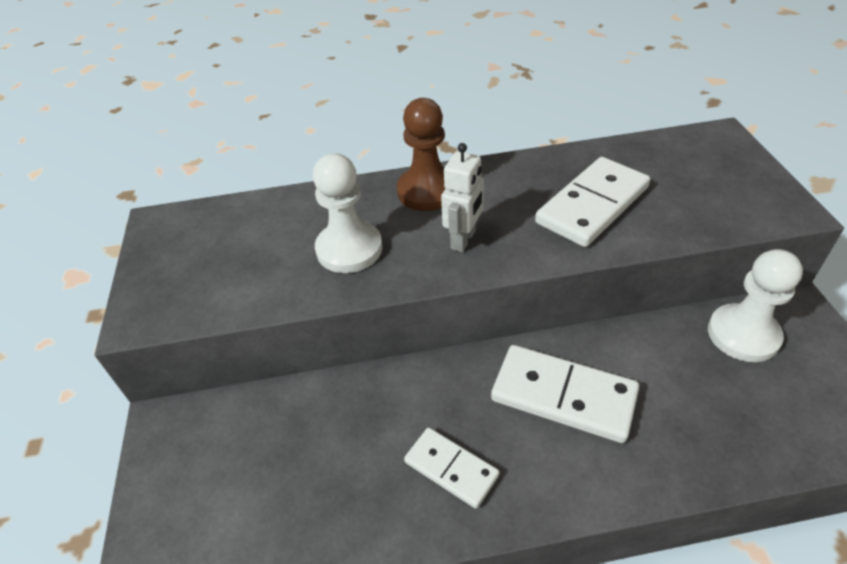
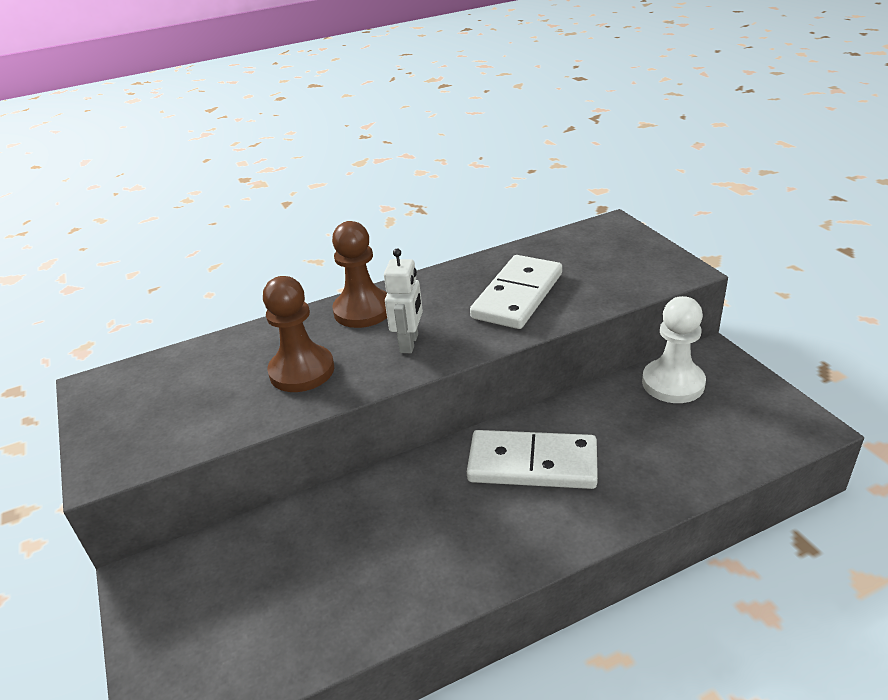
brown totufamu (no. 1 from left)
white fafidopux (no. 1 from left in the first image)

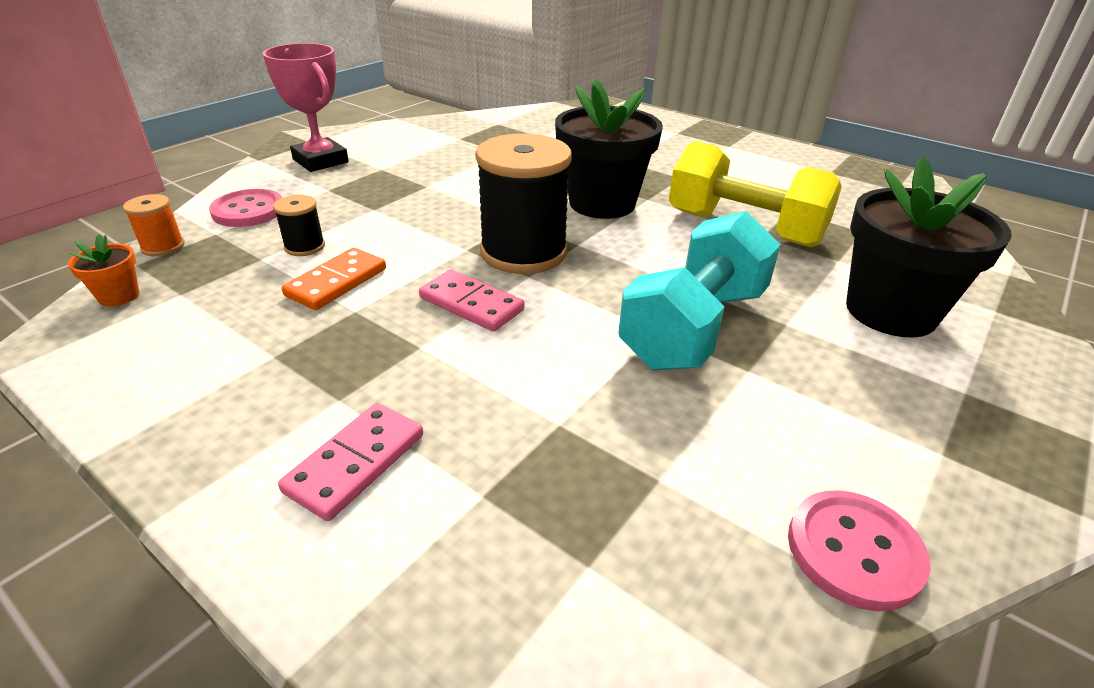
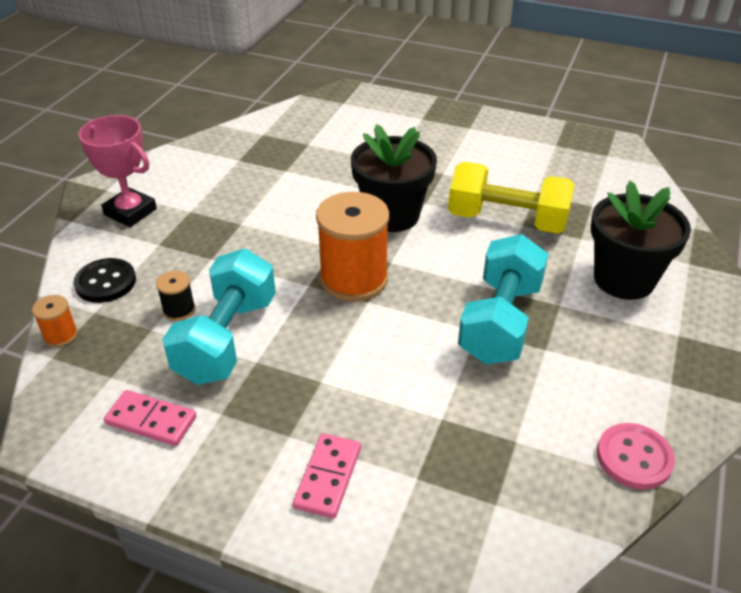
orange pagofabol (no. 2 from left)
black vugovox
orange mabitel
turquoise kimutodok (no. 1 from left)
pink fafidopux (no. 1 from left)

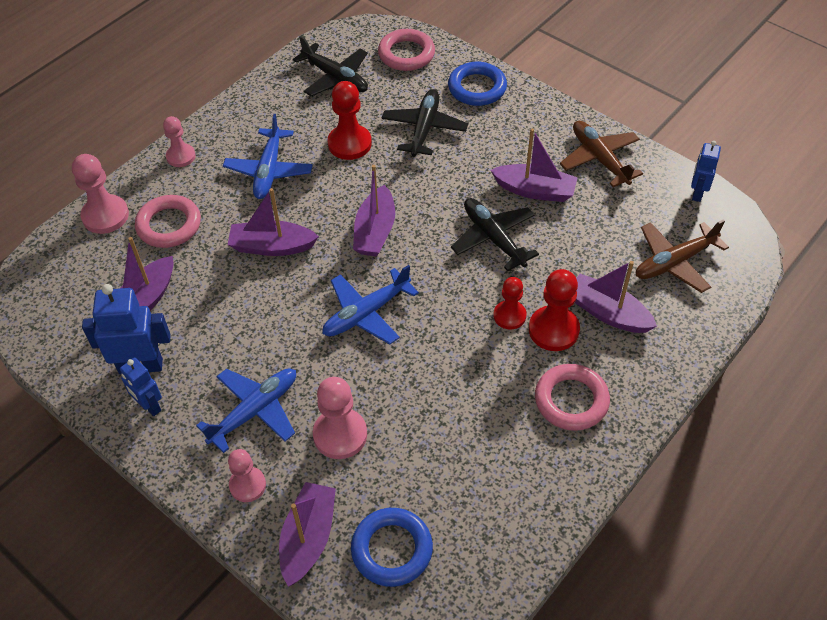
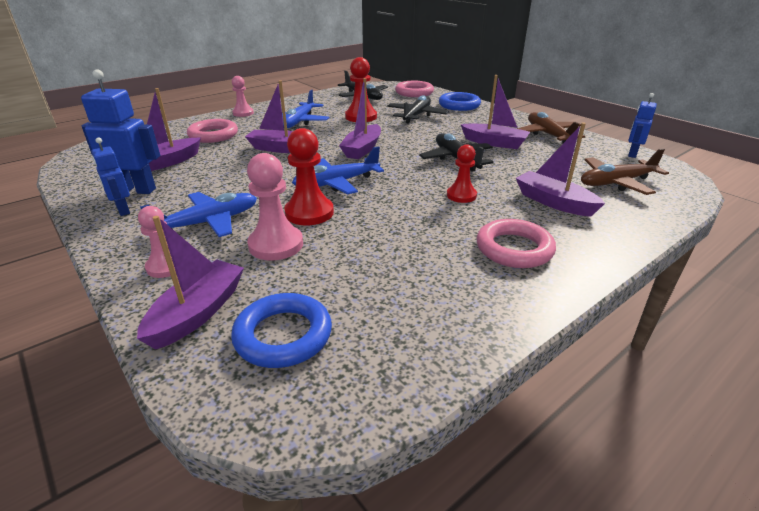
pink totufamu (no. 1 from left in the first image)
red totufamu (no. 1 from left)

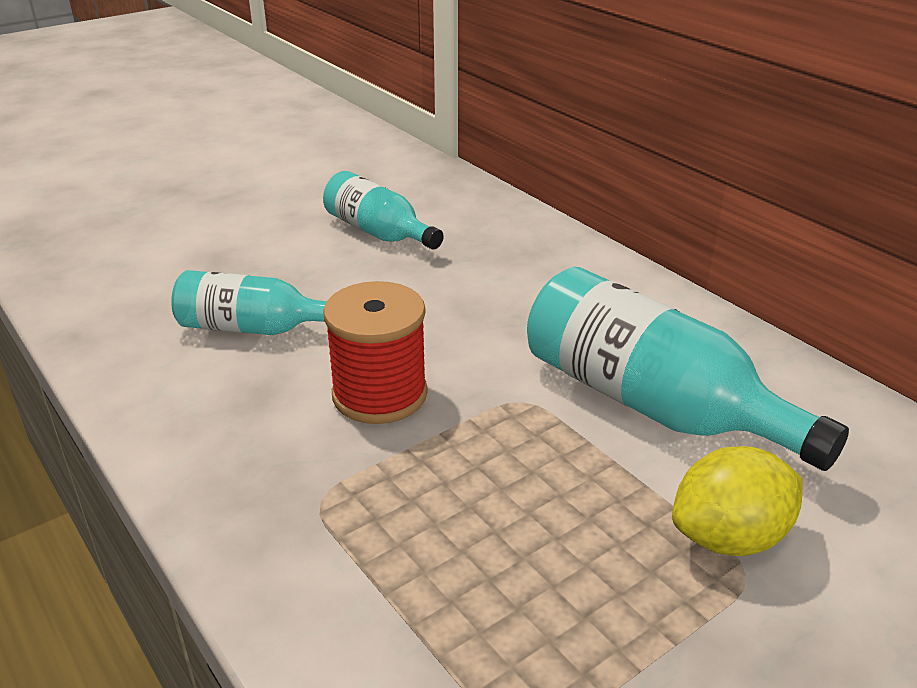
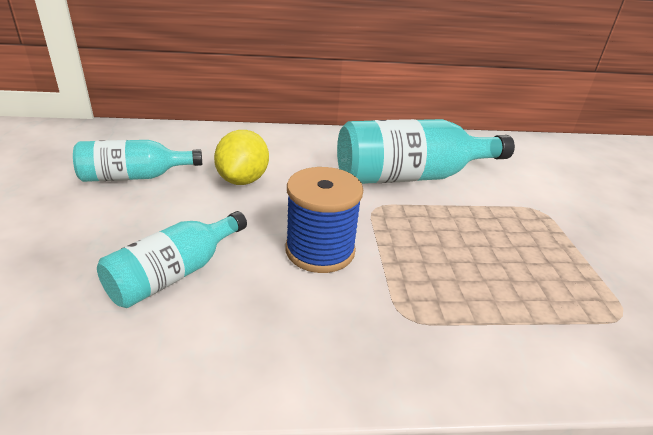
blue pagofabol
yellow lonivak

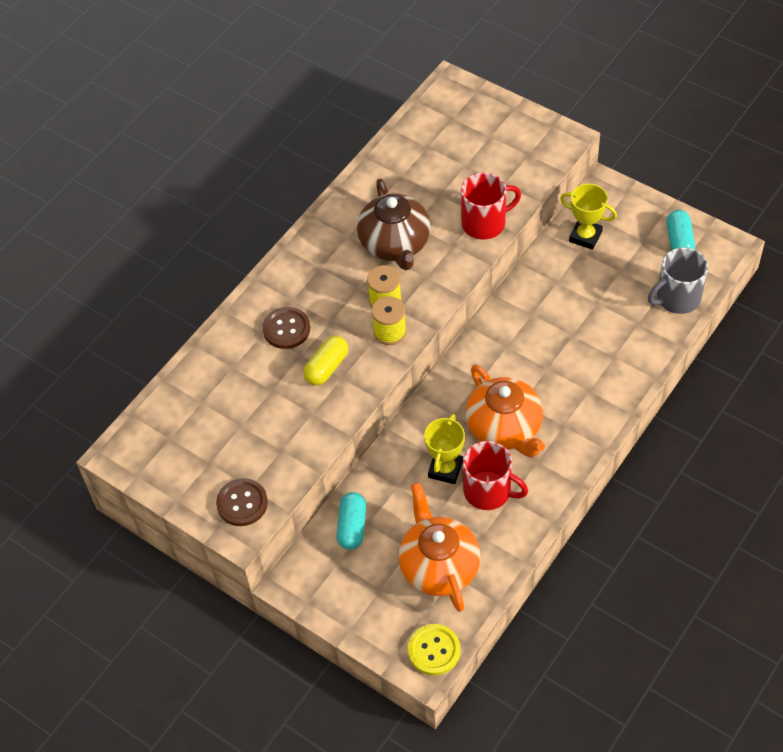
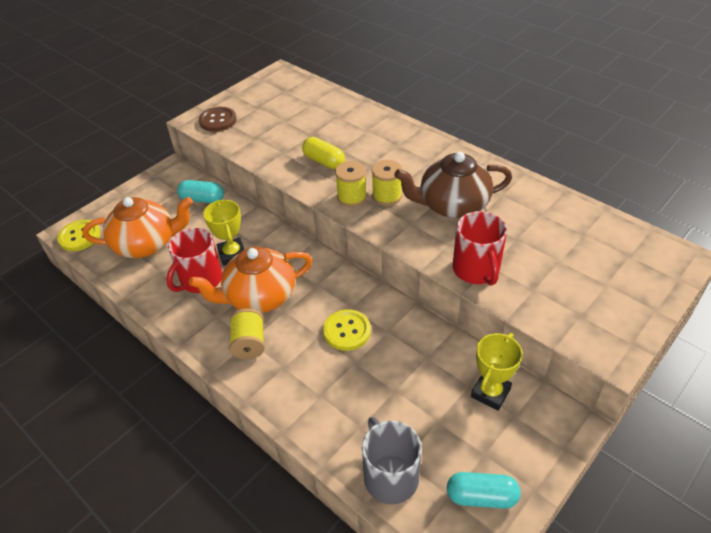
brown vugovox (no. 2 from left in the first image)
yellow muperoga (no. 1 from left)
yellow pagofabol (no. 1 from left)
yellow vugovox (no. 2 from left)

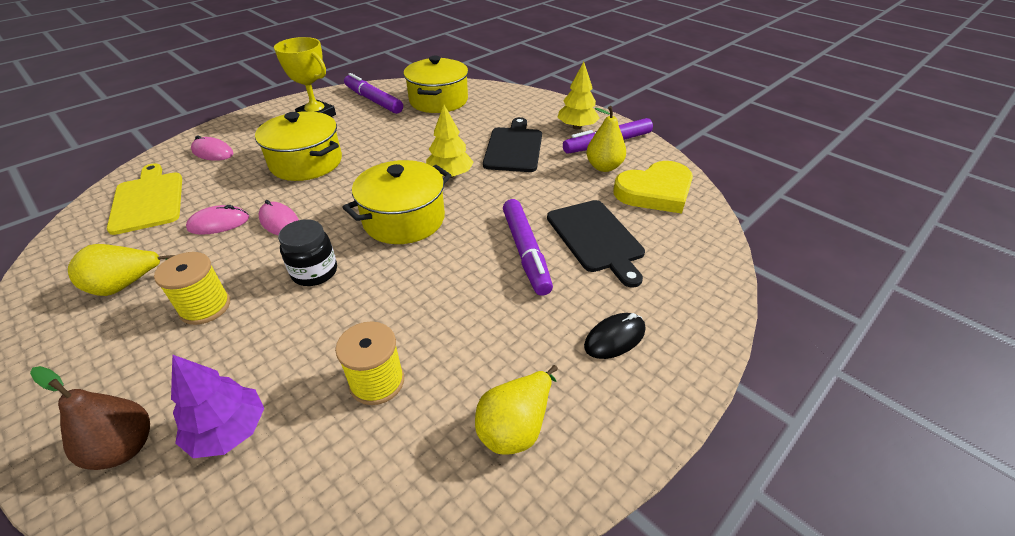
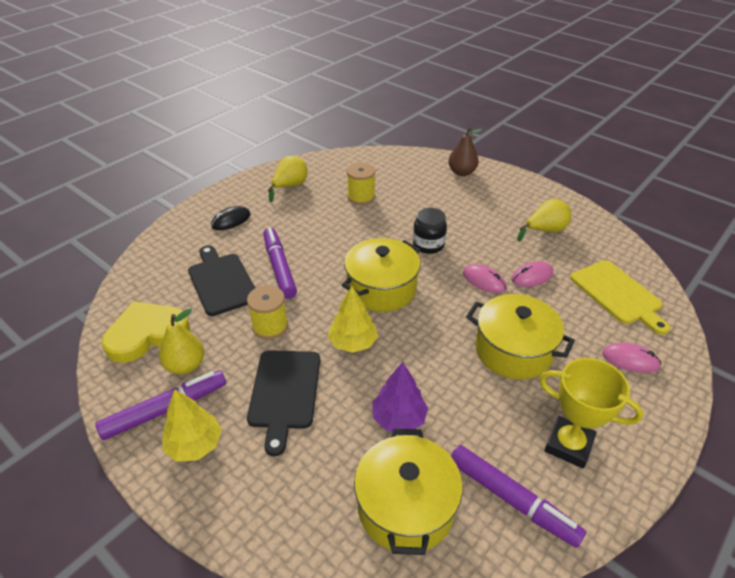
yellow pagofabol (no. 1 from left)
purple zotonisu

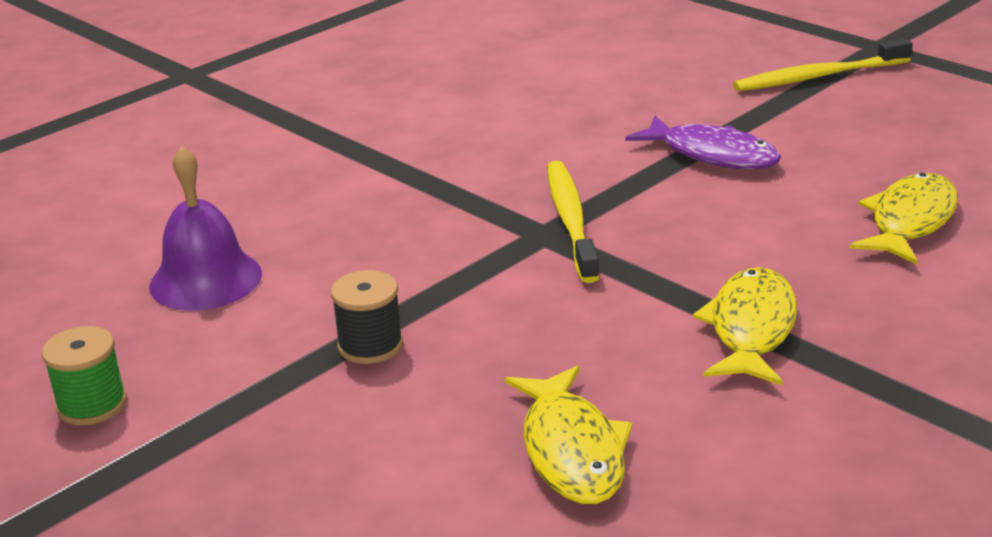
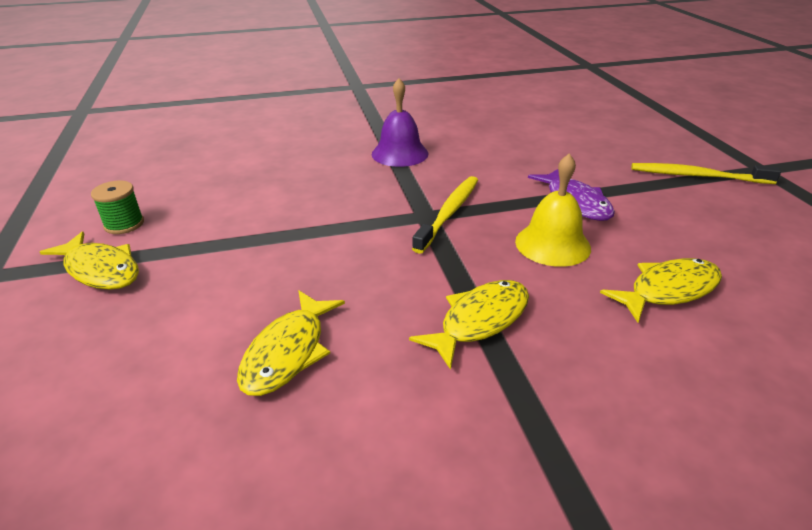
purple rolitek
black pagofabol
yellow rolitek
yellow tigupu (no. 1 from left)

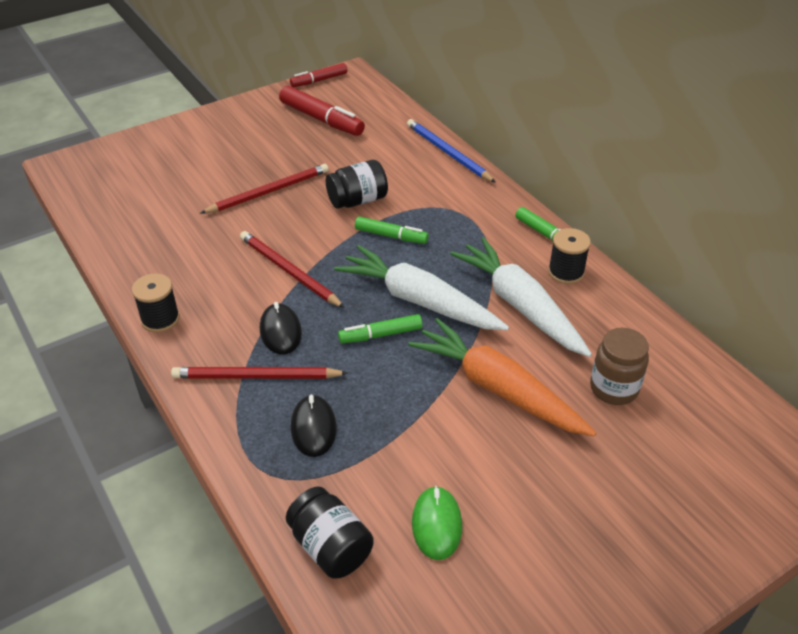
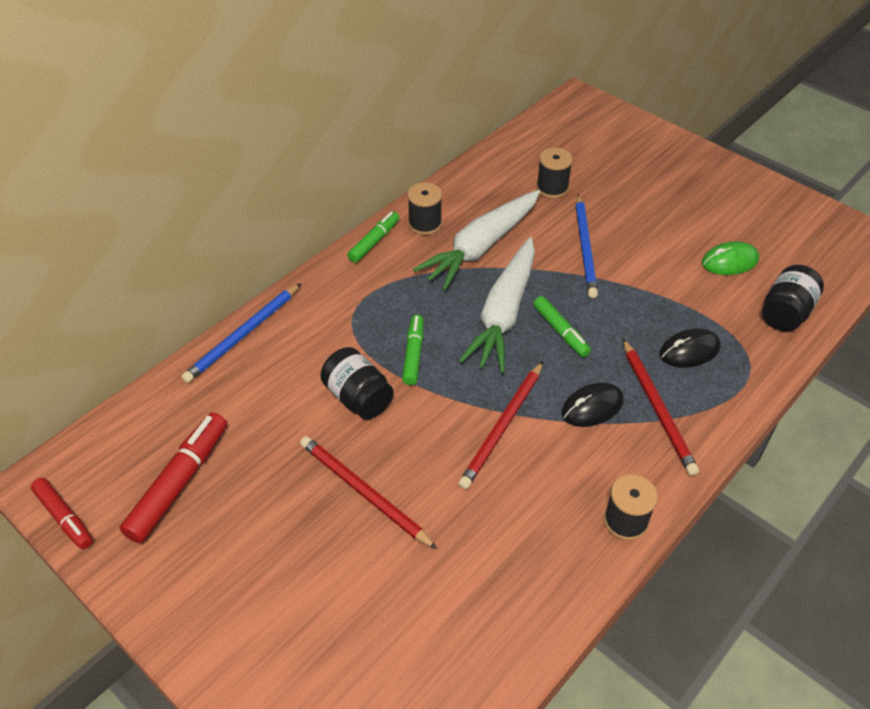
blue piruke (no. 2 from left)
black pagofabol (no. 2 from left)

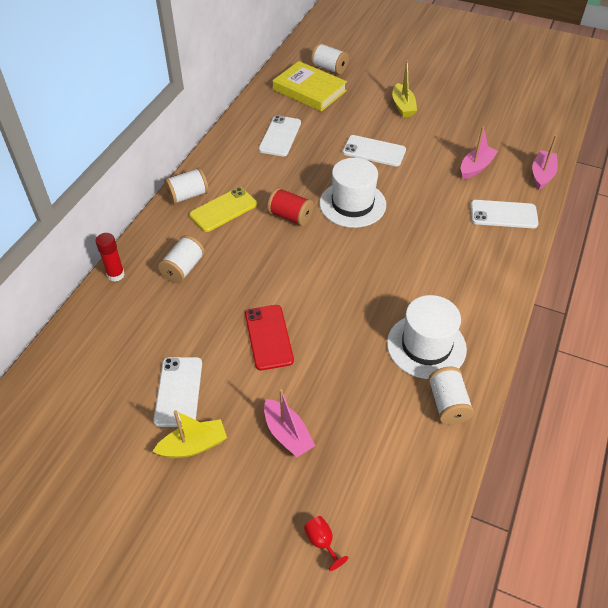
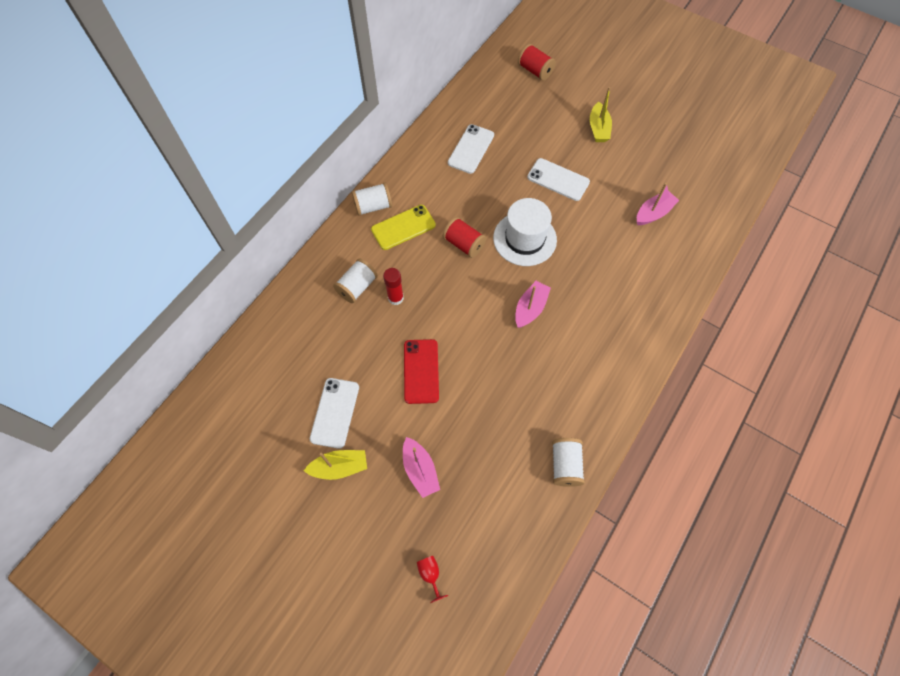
red pagofabol (no. 2 from left)
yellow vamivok
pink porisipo (no. 2 from left)
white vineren (no. 4 from left in the first image)
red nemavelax
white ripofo (no. 2 from left in the first image)

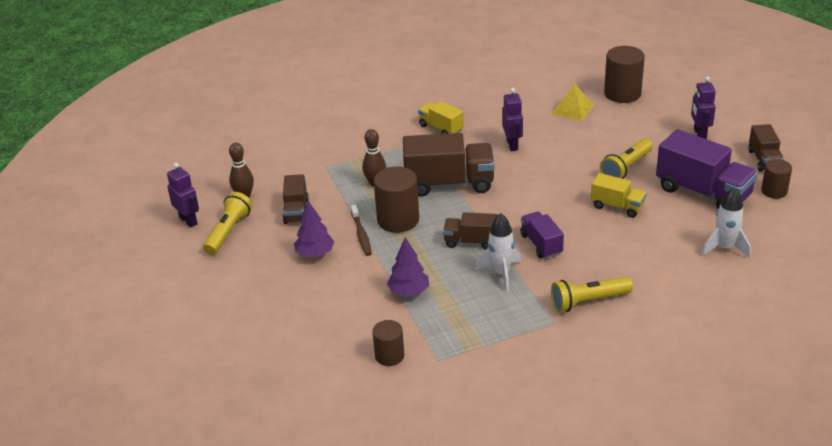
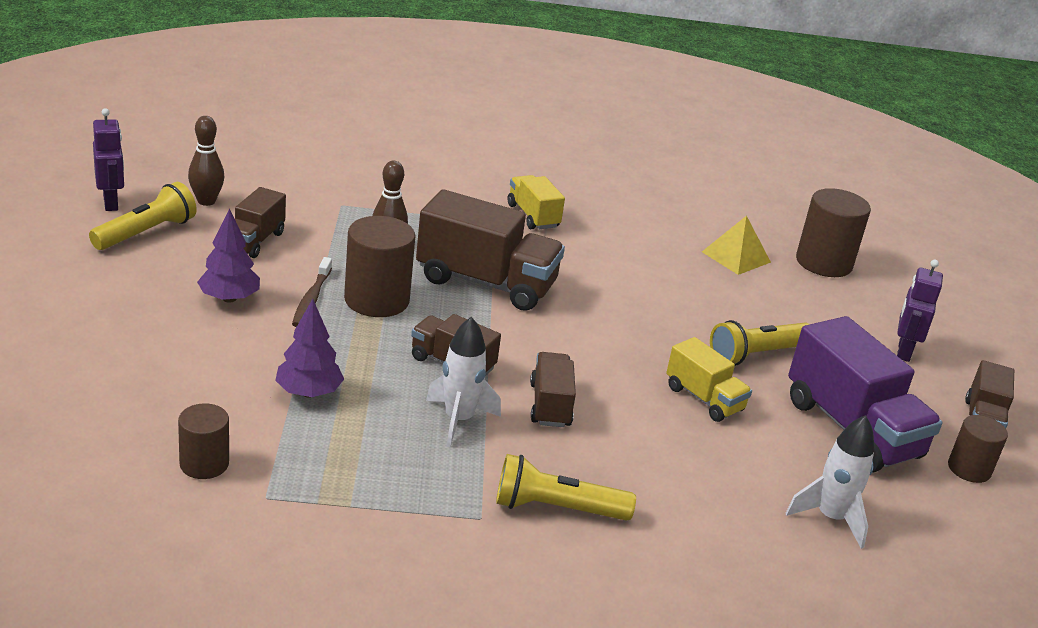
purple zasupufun (no. 2 from left in the first image)
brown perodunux (no. 4 from left)

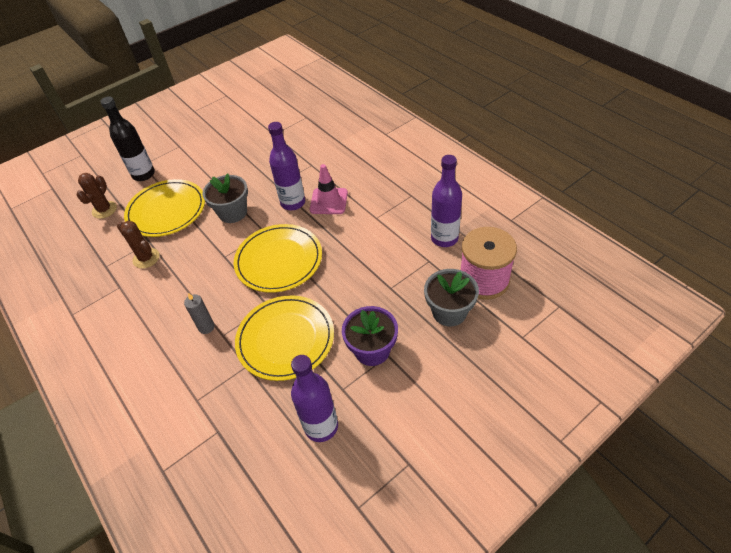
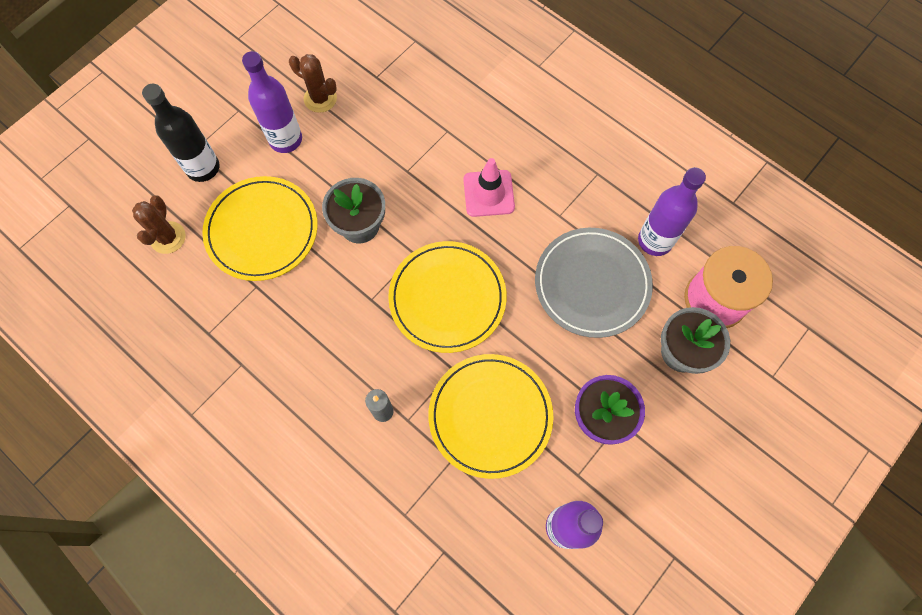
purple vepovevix (no. 1 from left)
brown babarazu (no. 2 from left)
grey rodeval

